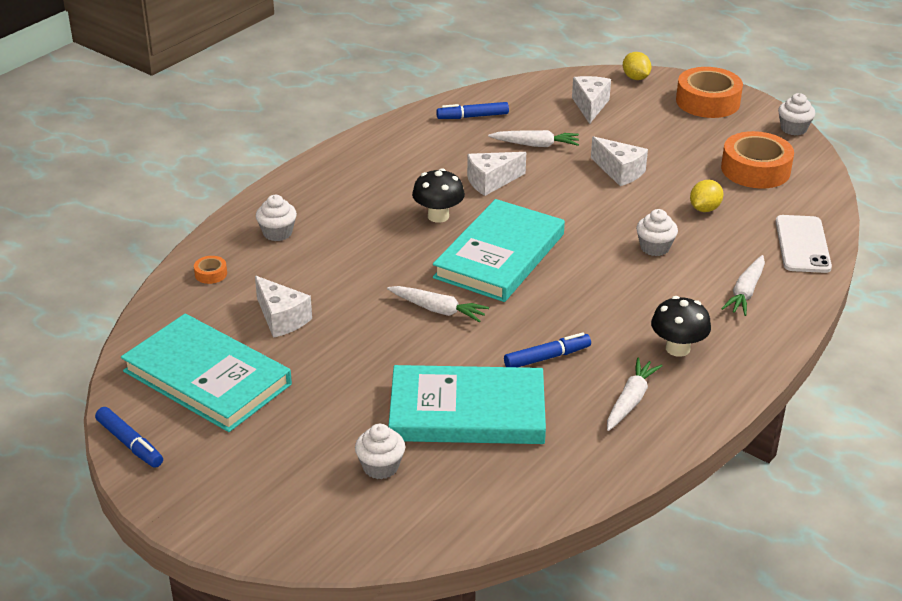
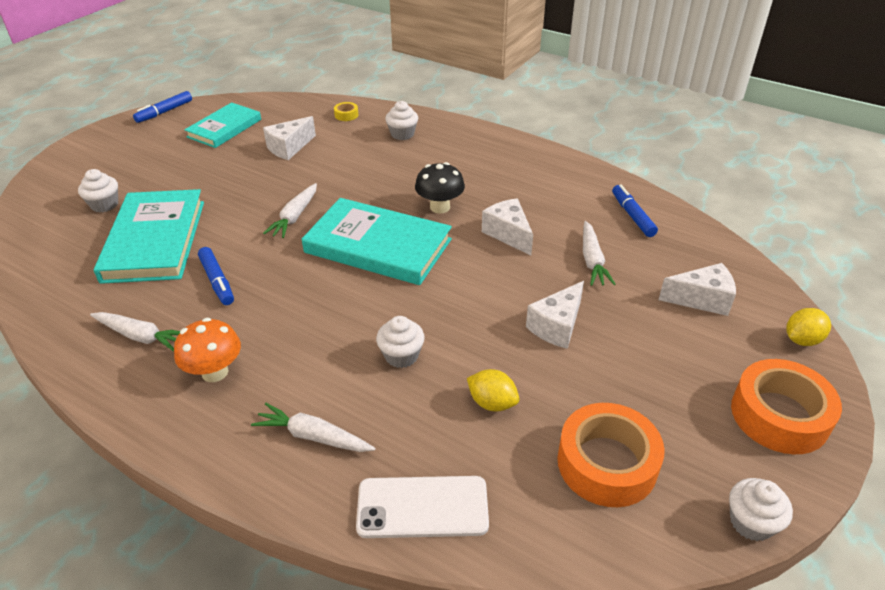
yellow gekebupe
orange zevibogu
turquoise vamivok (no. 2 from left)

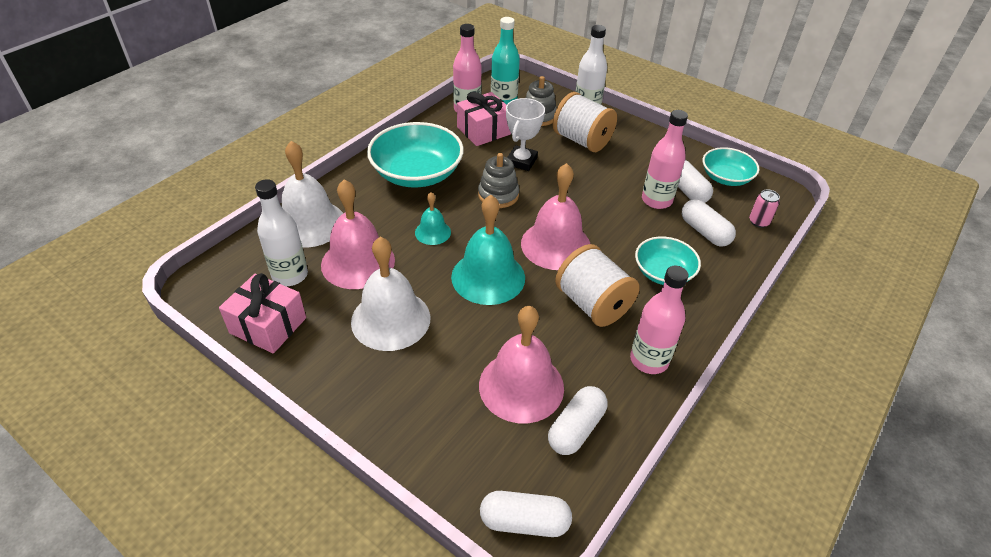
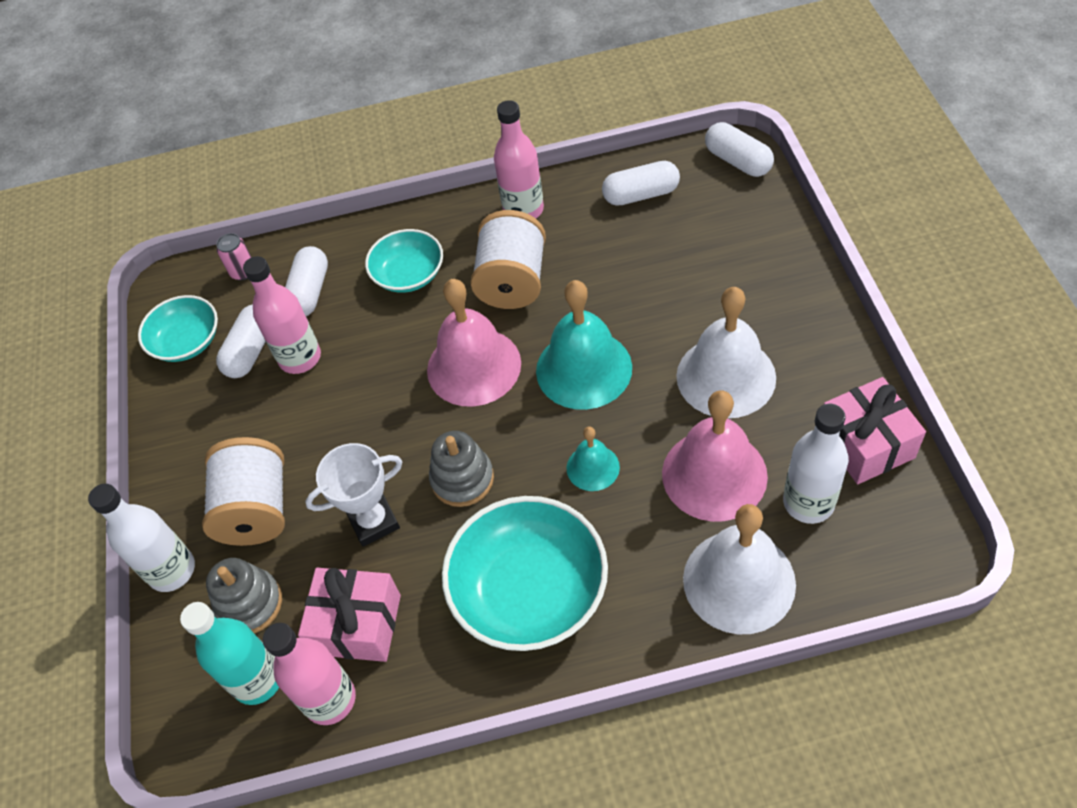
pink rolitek (no. 2 from left in the first image)

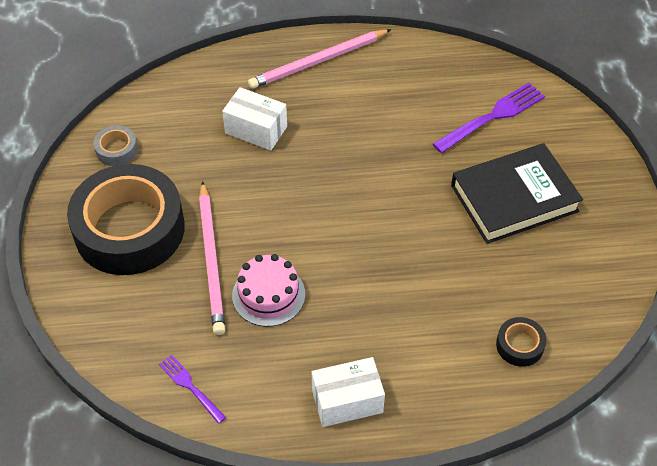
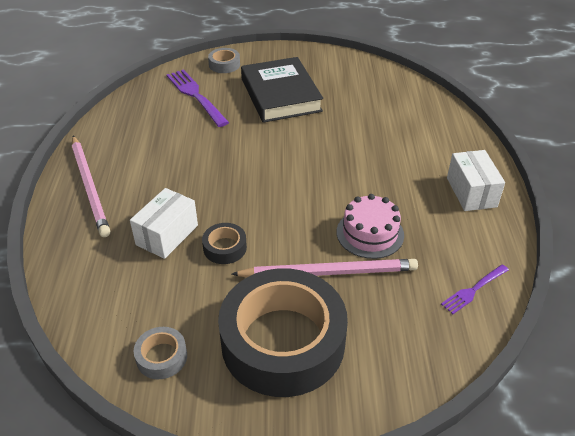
black gekebupe (no. 1 from left)
grey gekebupe (no. 2 from left)

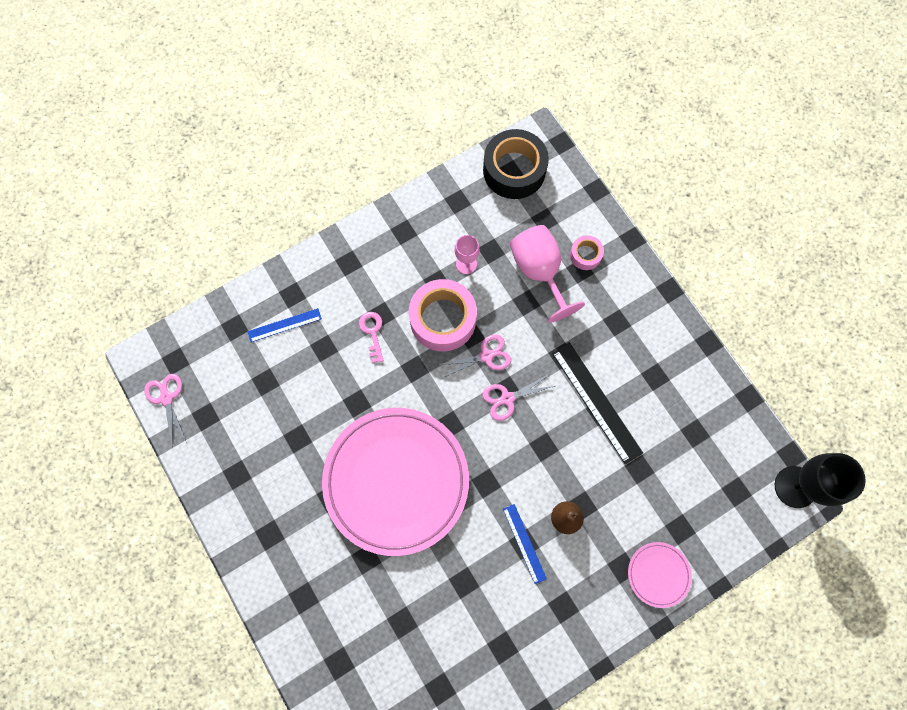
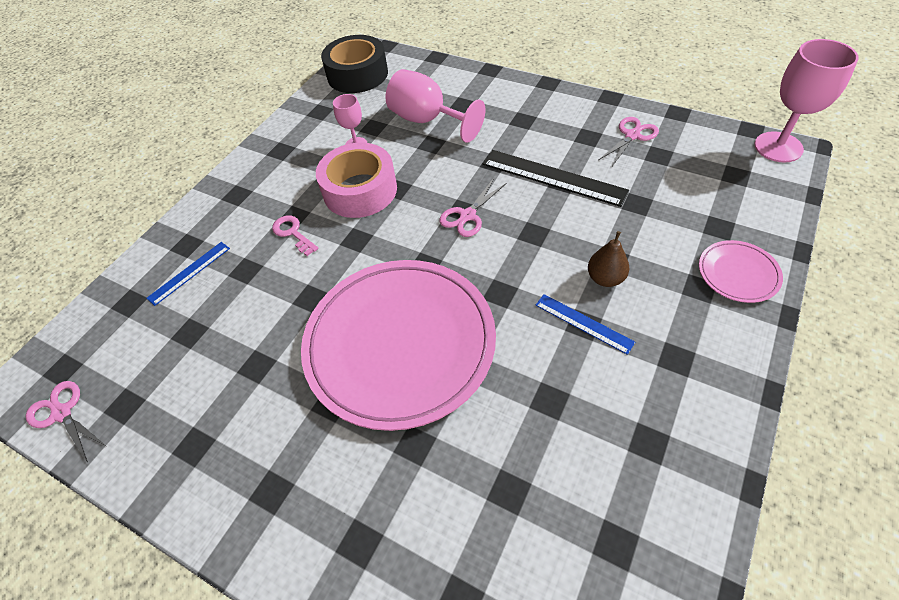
pink gekebupe (no. 2 from left in the first image)
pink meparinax (no. 3 from left)
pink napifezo (no. 3 from left)

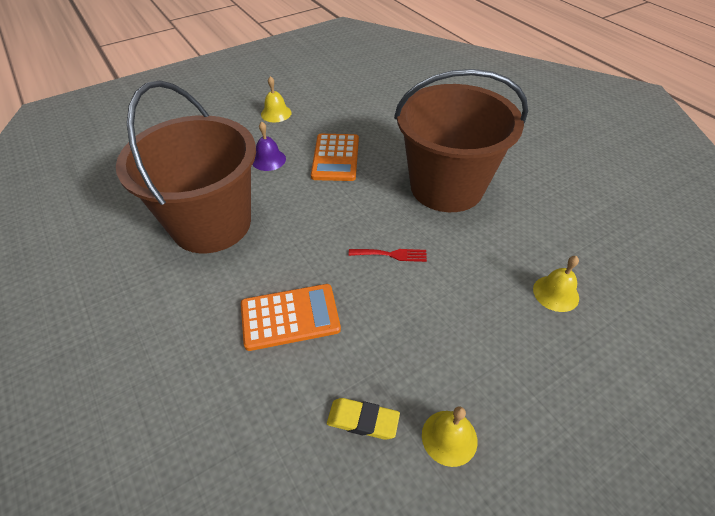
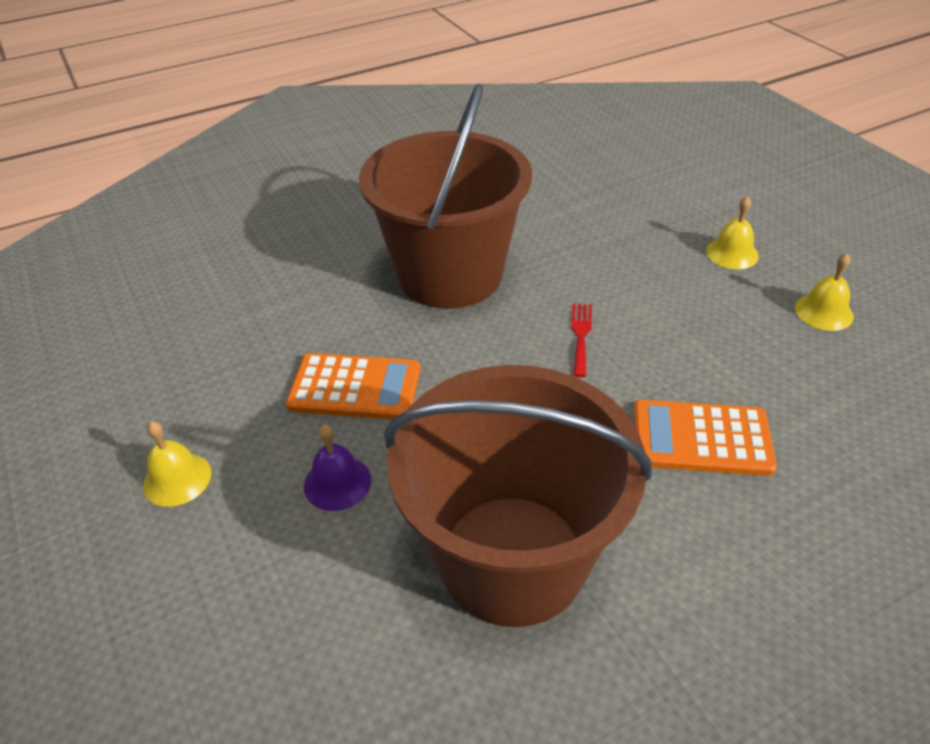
yellow rolitek (no. 2 from left)
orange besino (no. 2 from left)
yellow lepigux

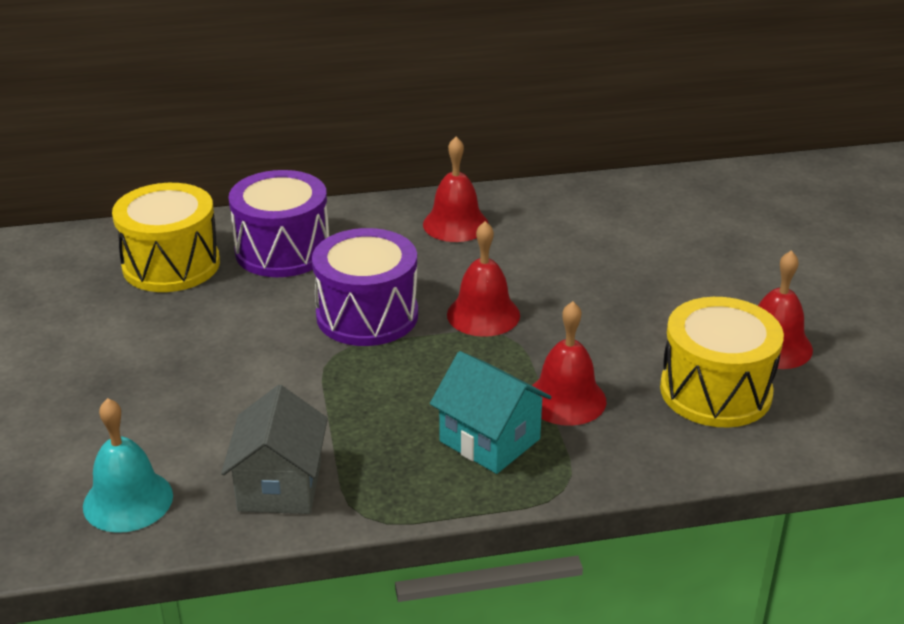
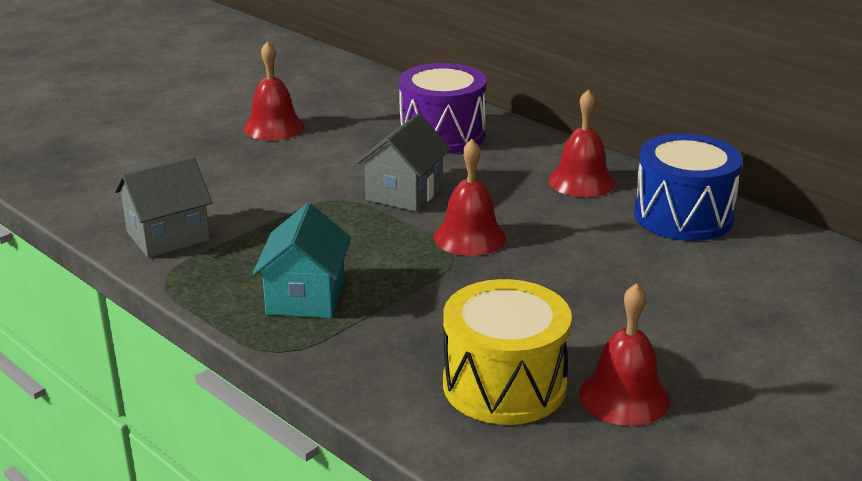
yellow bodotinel (no. 1 from left in the first image)
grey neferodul (no. 2 from left)
red rolitek (no. 1 from left)
turquoise rolitek
blue bodotinel

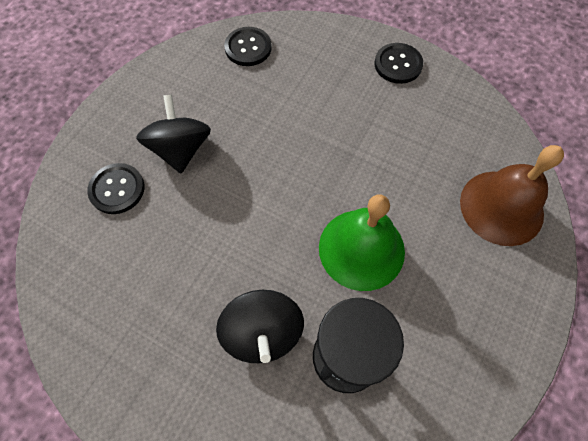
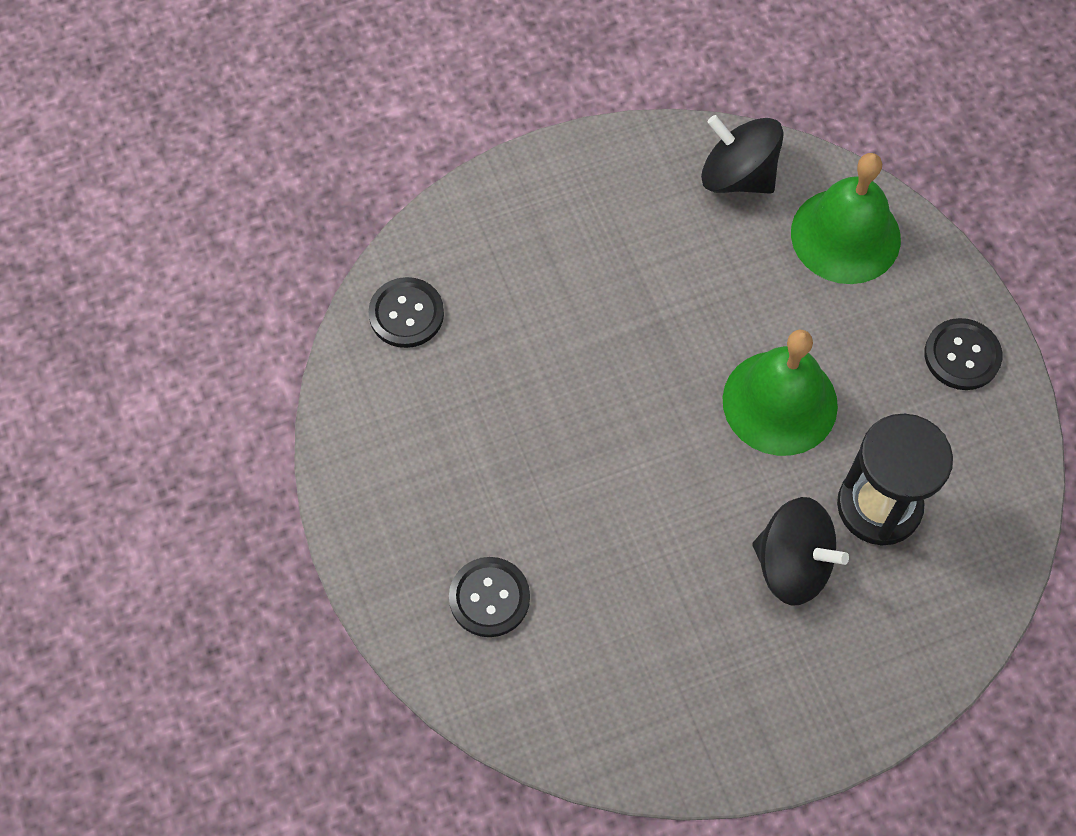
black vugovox (no. 3 from left)
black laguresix (no. 1 from left)
green rolitek (no. 2 from left)

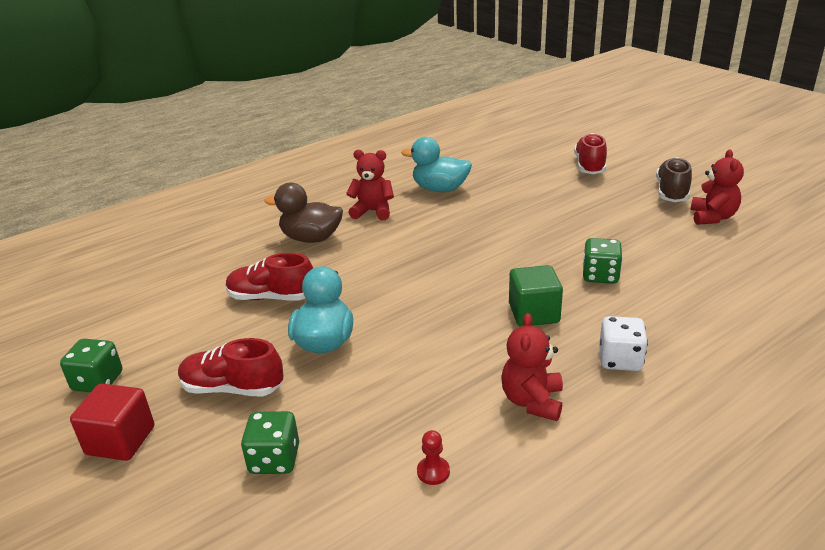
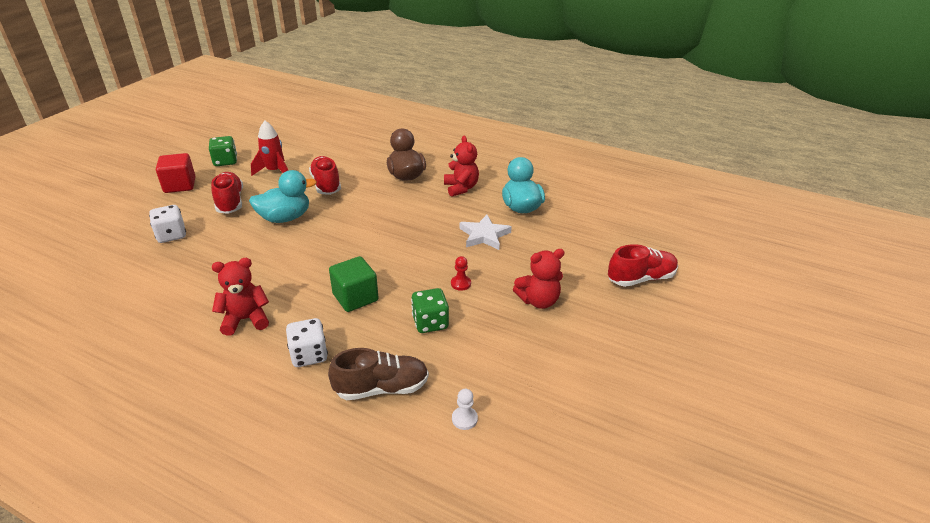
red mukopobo (no. 3 from left)
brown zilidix
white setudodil (no. 1 from left)
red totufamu
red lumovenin
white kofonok
white totufamu

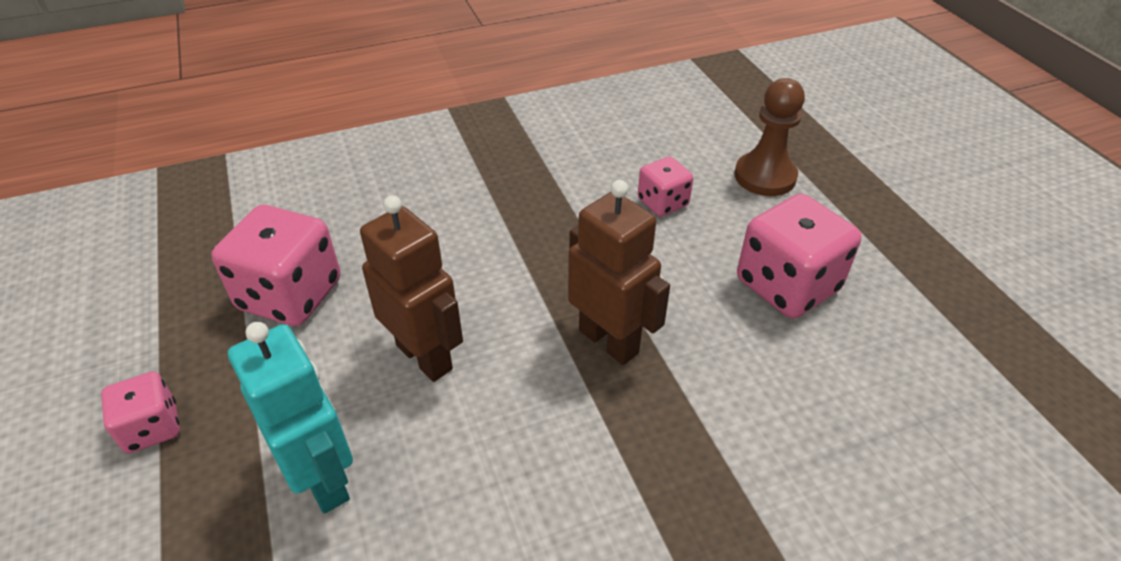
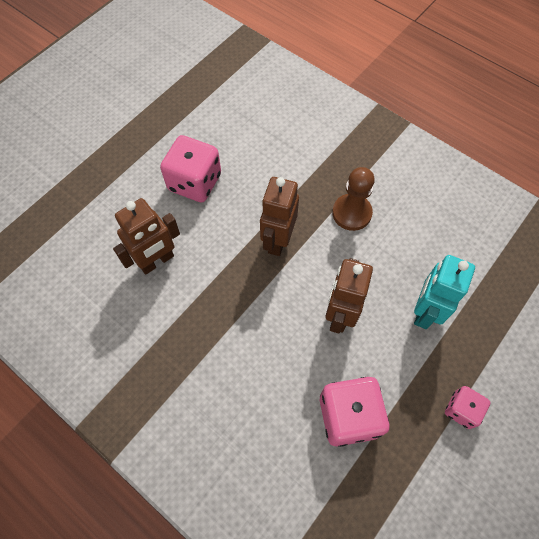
brown totufamu
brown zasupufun (no. 1 from left)

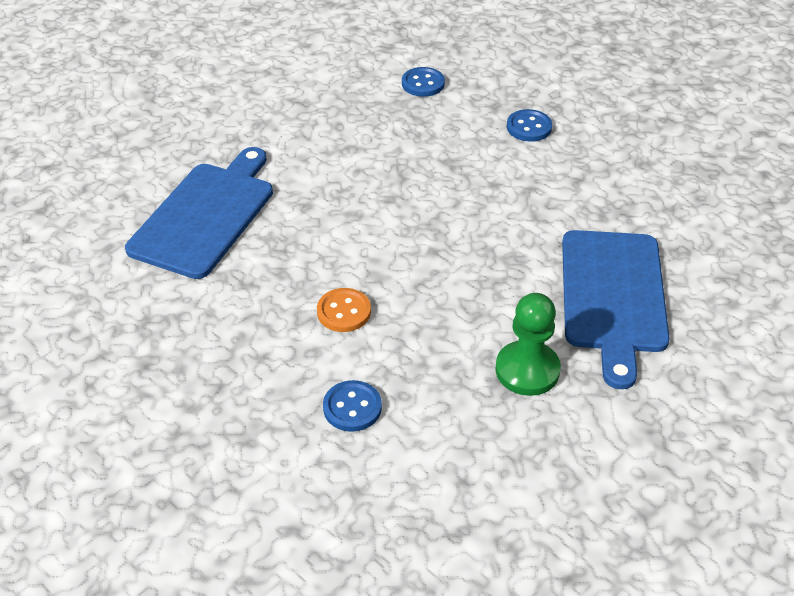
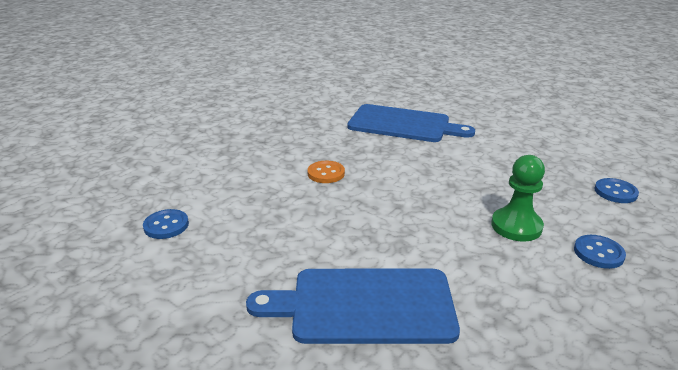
green totufamu
blue vugovox (no. 1 from left)

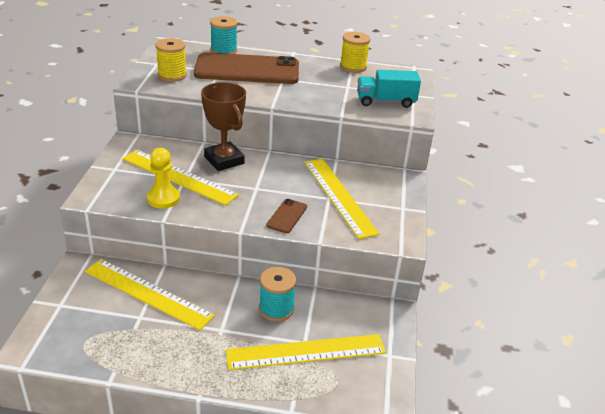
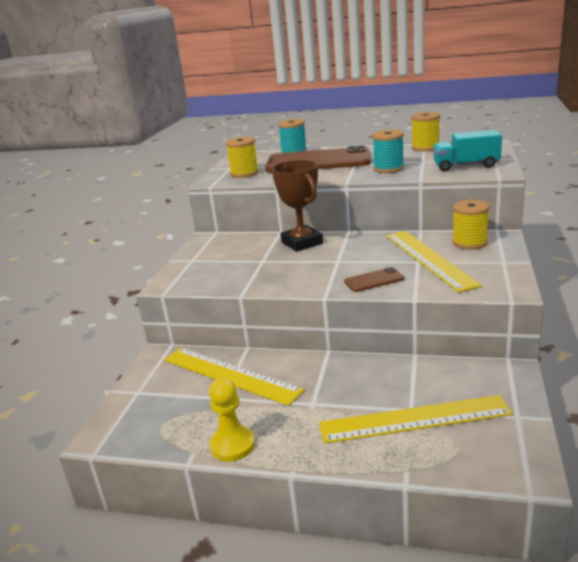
yellow totufamu
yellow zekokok (no. 2 from left in the first image)
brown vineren (no. 2 from left)
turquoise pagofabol (no. 2 from left)
yellow pagofabol (no. 3 from left)

